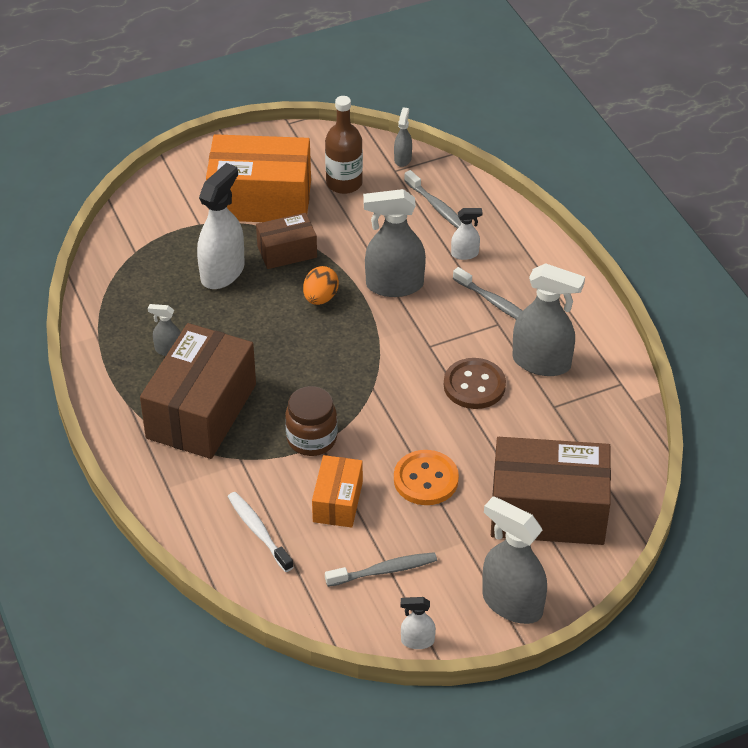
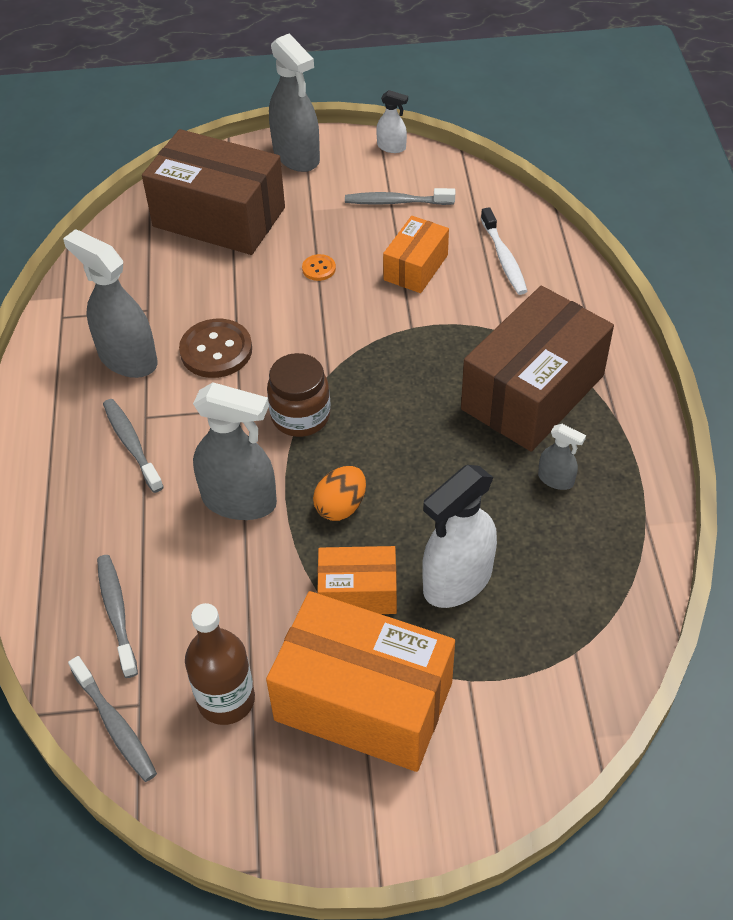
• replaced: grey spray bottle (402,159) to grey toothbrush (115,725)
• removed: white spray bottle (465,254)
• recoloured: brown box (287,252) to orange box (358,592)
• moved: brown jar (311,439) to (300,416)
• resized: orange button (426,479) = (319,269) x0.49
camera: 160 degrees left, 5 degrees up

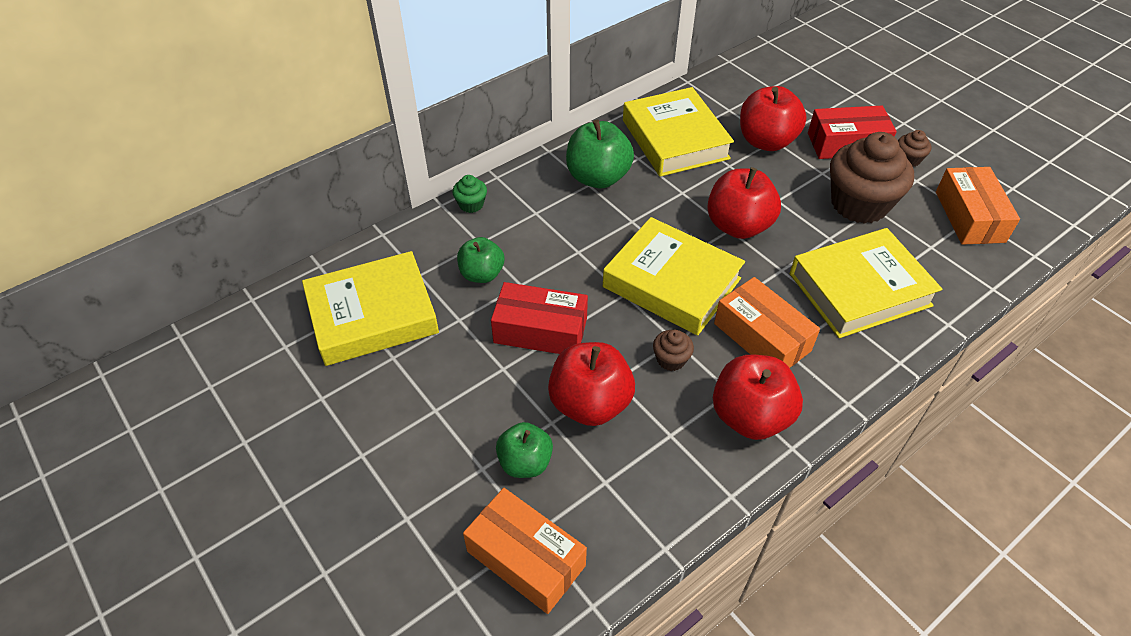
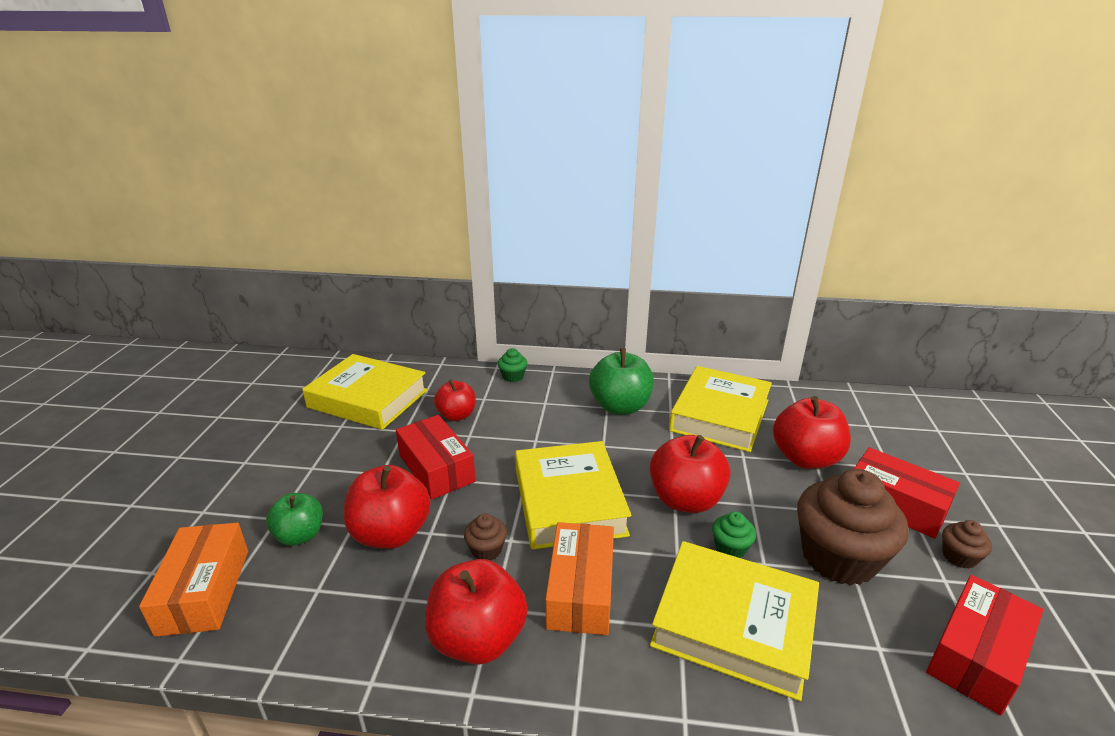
• recoloured: orange box (969,217) to red box (977,655)
• recoloured: green apple (482,274) to red apple (456,415)
• added: green cupcake (730,548)
camera: 45 degrees right, 20 degrees down

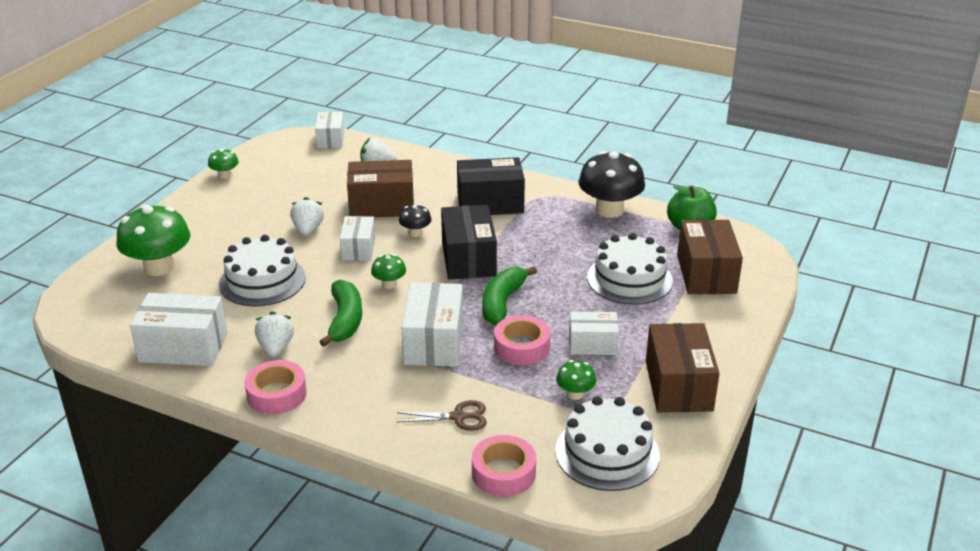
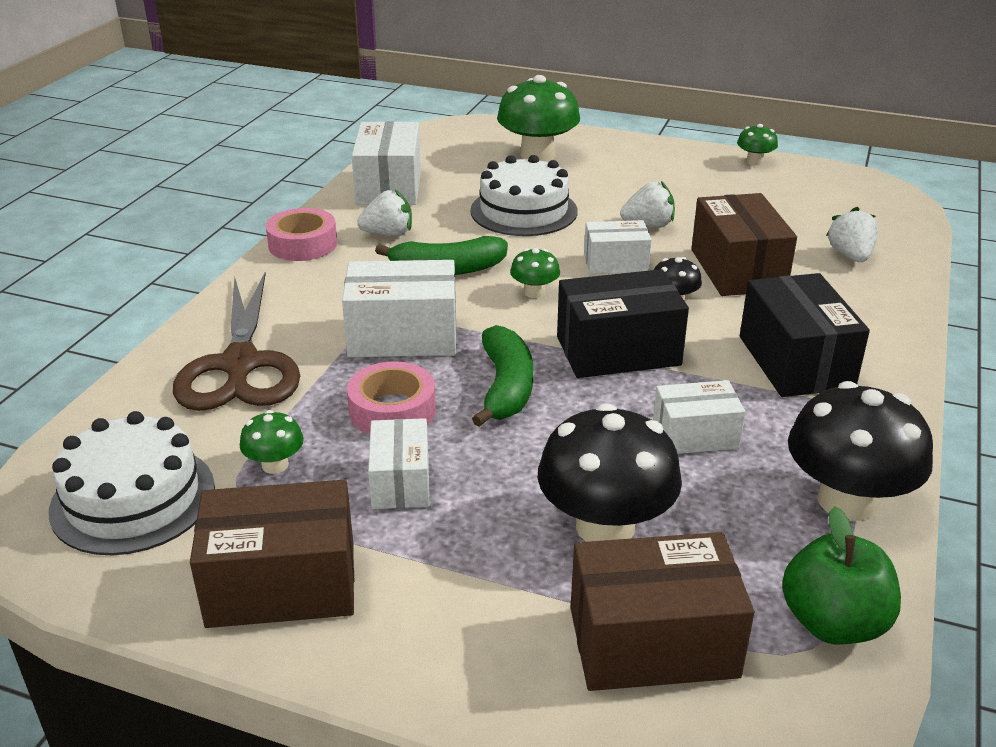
• moved: white box (330,139) to (695,435)
• replaced: white cake (629,279) to black mushroom (605,526)
• turned: green banana (502,302) = (506,387) 75 degrees clockwise
• resized: brown scissors (458,417) = (240,365) x2.08
• removed: pink tape (503,473)
camera: 85 degrees right, 0 degrees up

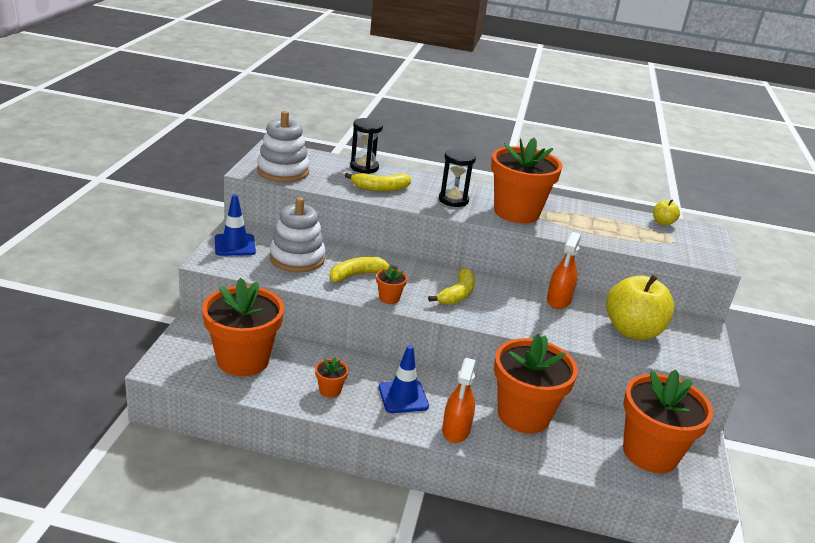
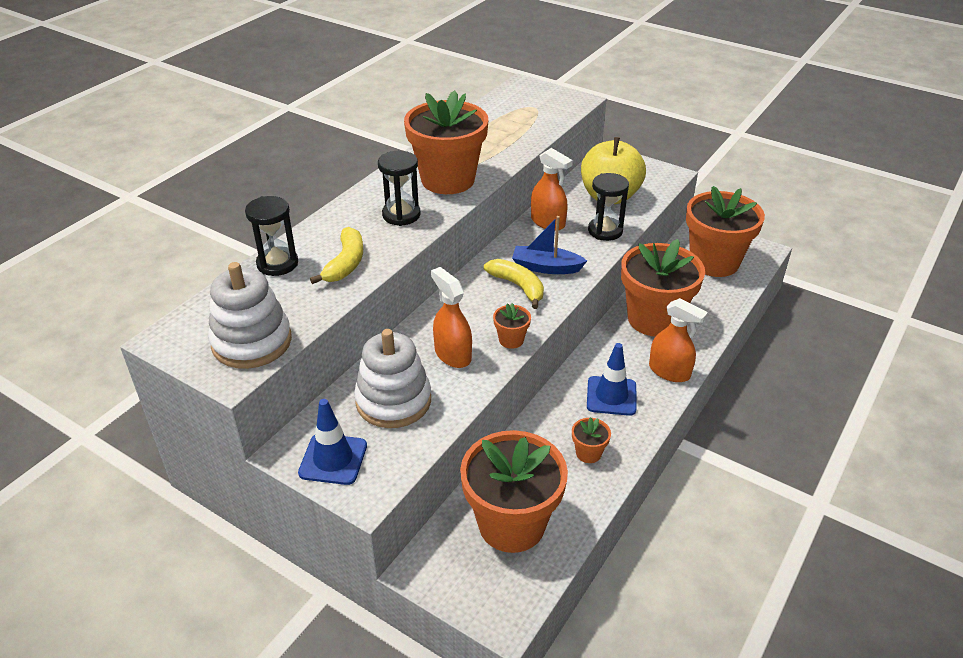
• removed: yellow apple (663,222)
• replaced: yellow banana (357,275) to orange spray bottle (452,354)
• added: black hourglass (605,231)
• added: blue boat (546,267)
camera: 65 degrees left, 10 degrees up

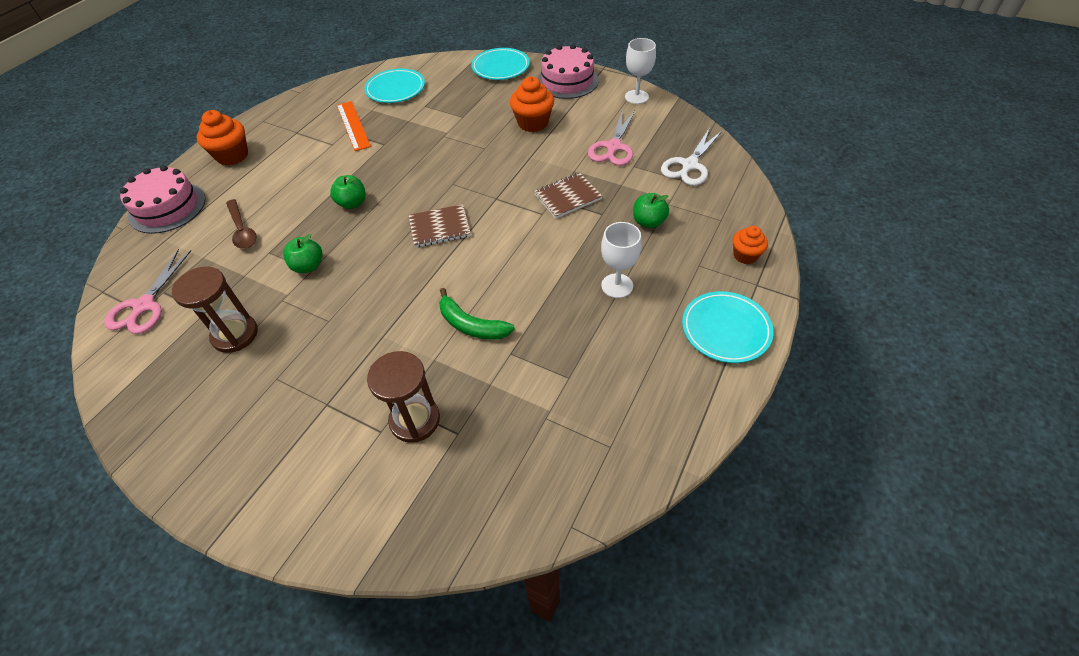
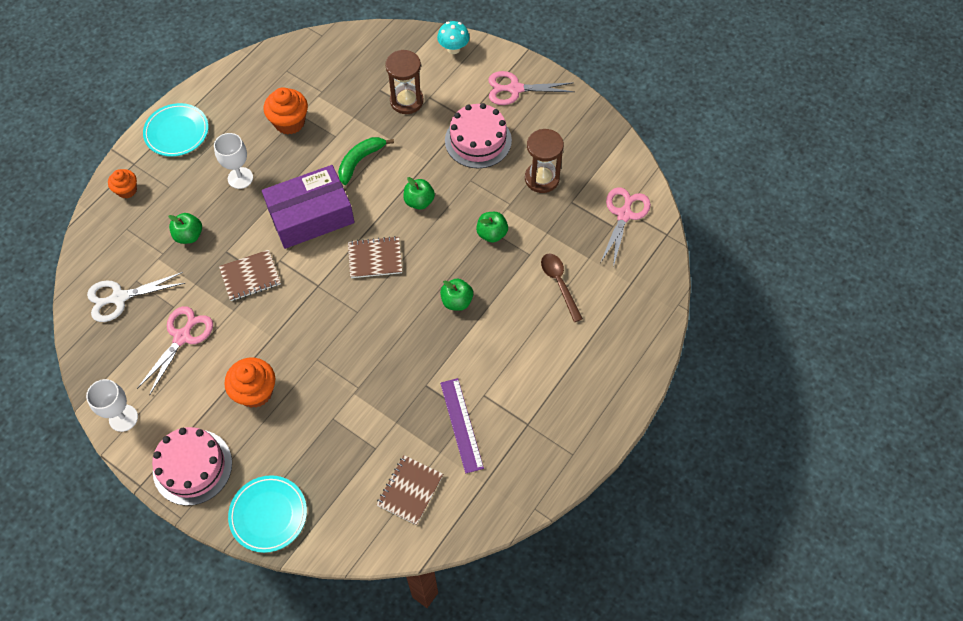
• replaced: turquoise plate (395,89) to brown notebook (410,490)
• recoloured: orange ruler (353,125) to purple ruler (461,425)
• moved: orange cupcake (232,155) to (289,122)
• turned: white scissors (689,165) = (119,298) 150 degrees counterclockwise
• moved: pink cake (167,207) to (478,140)
• turned: green banana (471,325) = (360,161) 90 degrees counterclockwise
• added: turquoise mushroom (453,49)
• added: pink scissors (515,89)
• added: purple box (311,215)
• added: green apple (419,201)
camera: 175 degrees left, 10 degrees up

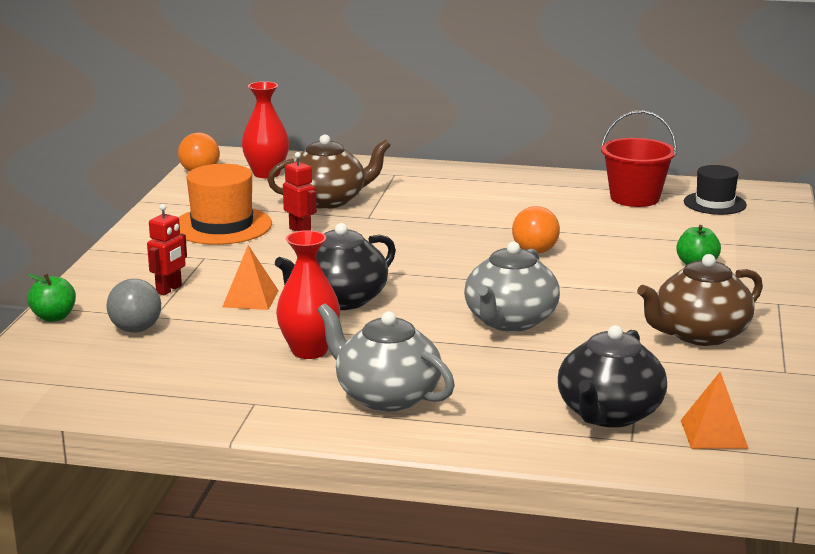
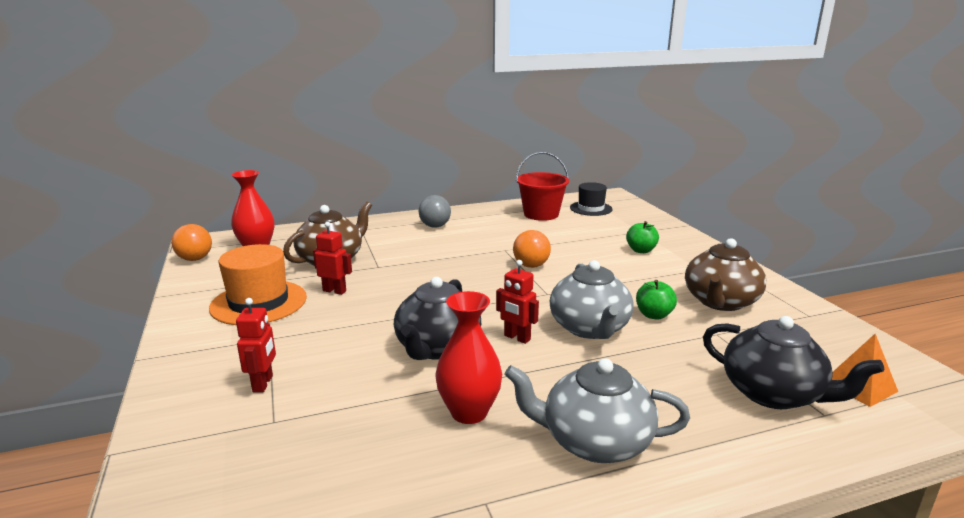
• removed: orange pyramid (250,298)
• moved: green apple (54,317) to (653,315)
• moved: grey ball (136,329) to (435,226)
• turned: black teapot (609,414) = (773,394) 45 degrees counterclockwise
• added: red robot (517,338)
camera: 30 degrees left, 0 degrees up

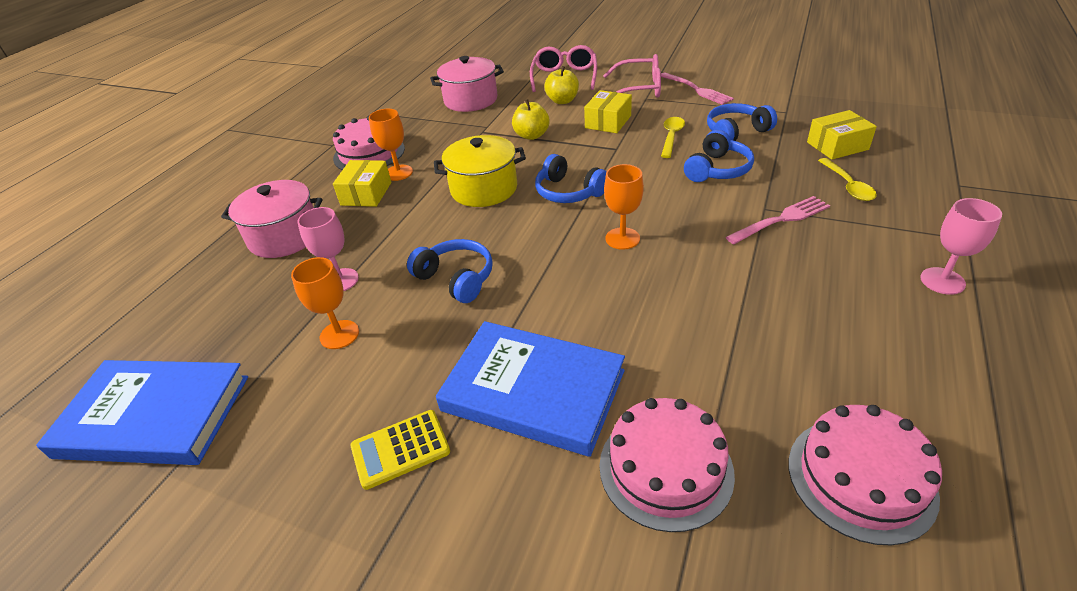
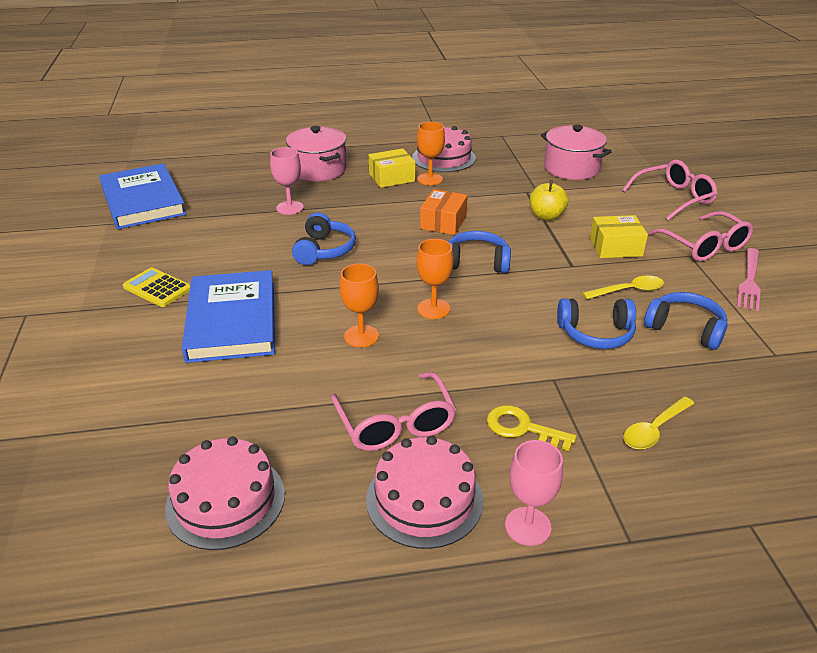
• removed: yellow apple (562,101)
• removed: yellow box (837,146)
• replaced: yellow pot (484,189) to orange box (443,222)
• turned: blue headphones (568,192) = (476,262) 90 degrees clockwise
• removed: pink fork (781,219)
• moved: orange goblet (339,334) to (361,336)
• moved: pink cake (665,468) to (424,499)
• added: pink glasses (396,424)
• added: yellow key (522,428)
camera: 55 degrees right, 5 degrees down

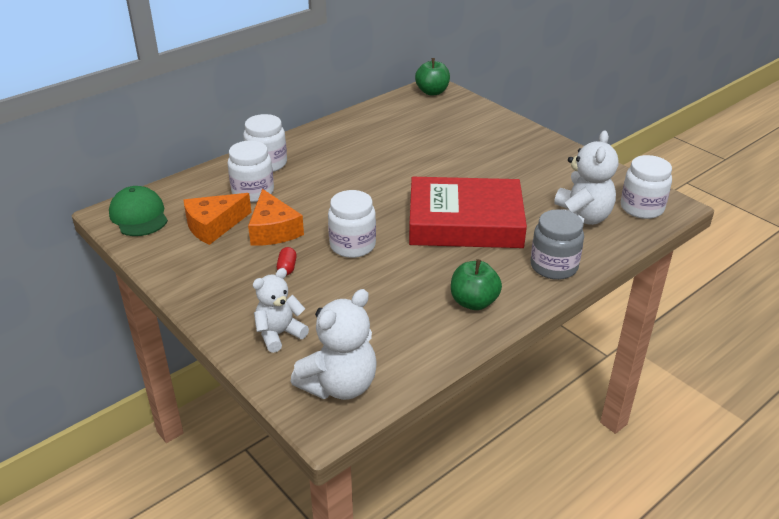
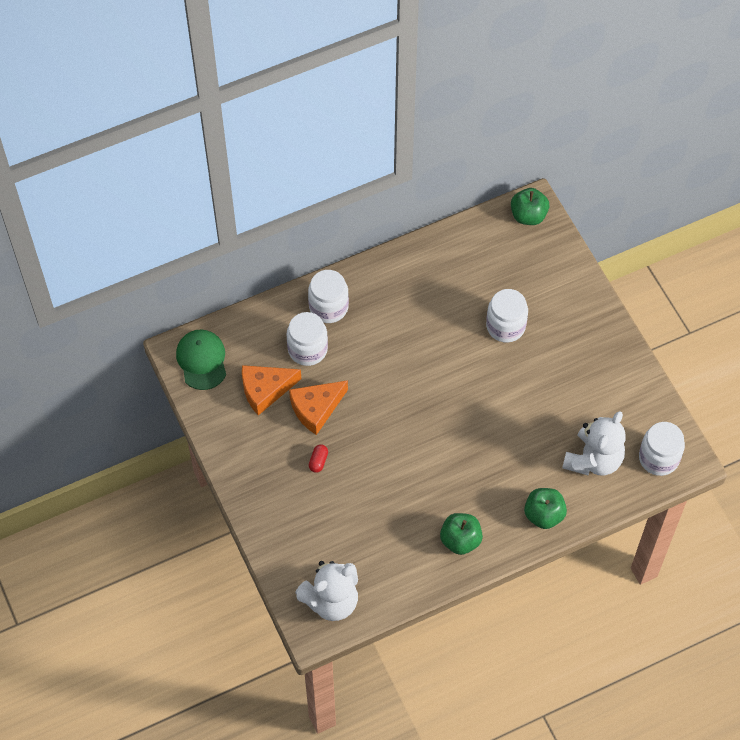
• removed: red book (465,222)
• turned: orange cheese (273,230) = (316,409) 60 degrees clockwise
• moved: white jar (352,245) to (505,326)
• replaced: grey jar (554,266) to green apple (543,515)
• removed: white teddy bear (279,334)
camera: 15 degrees right, 25 degrees up

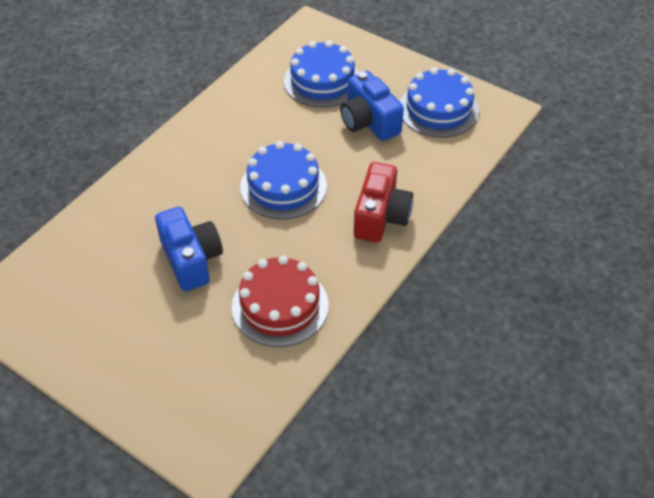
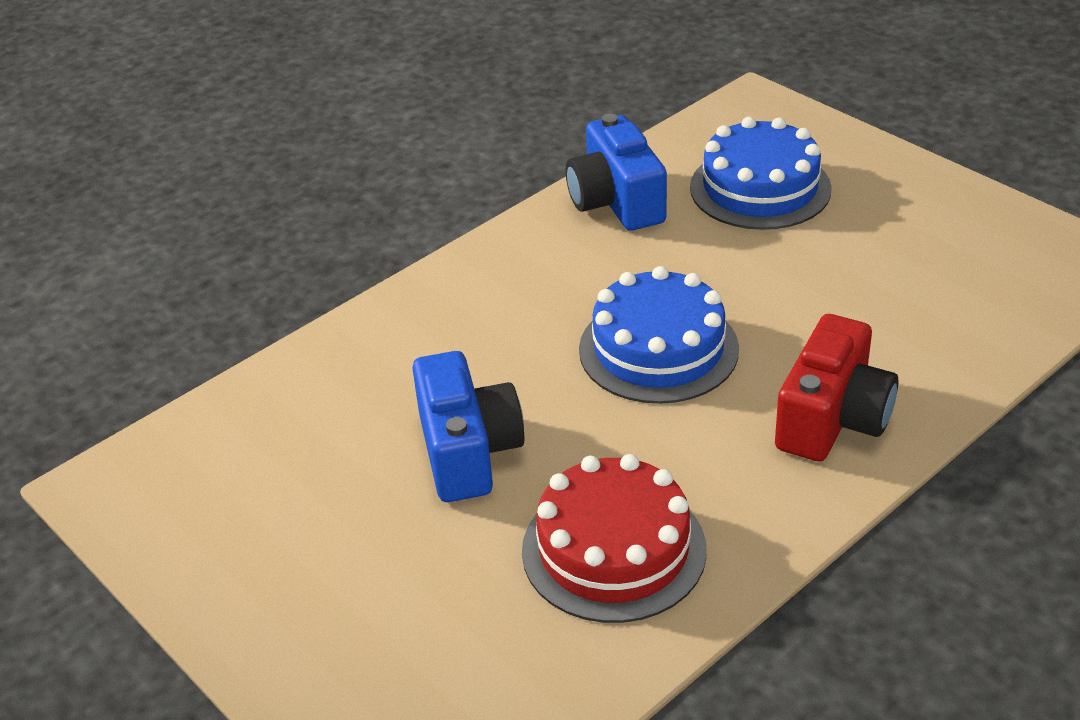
• removed: blue cake (438,109)
• moved: blue camera (369,122) to (616,201)
camera: 15 degrees right, 10 degrees down

